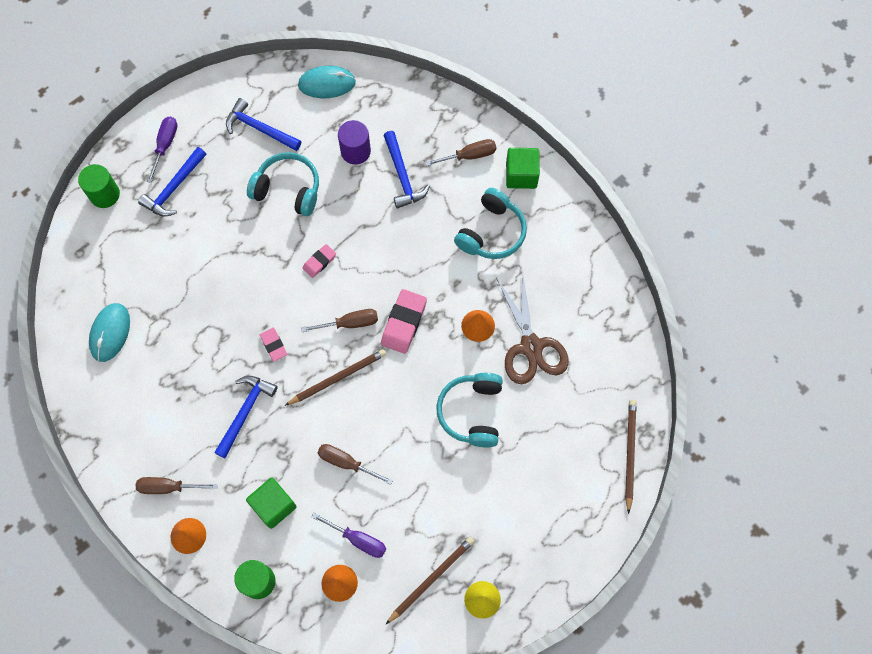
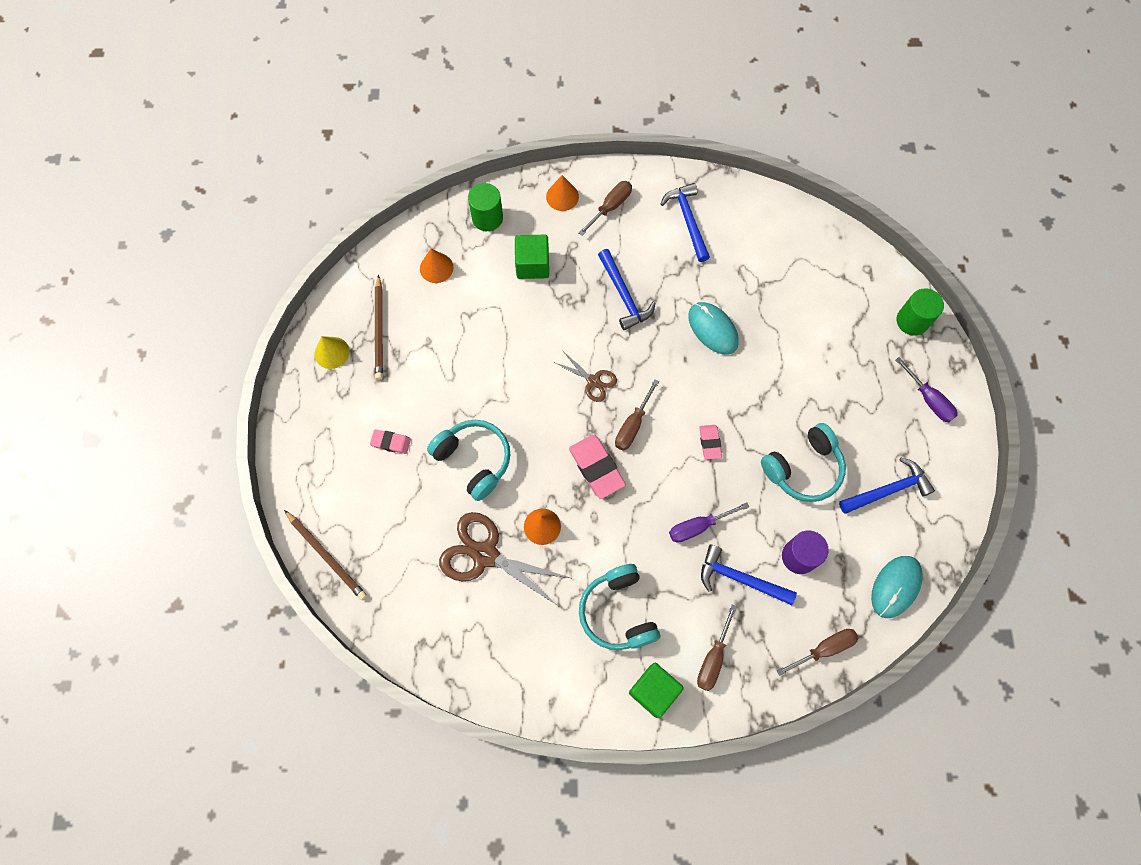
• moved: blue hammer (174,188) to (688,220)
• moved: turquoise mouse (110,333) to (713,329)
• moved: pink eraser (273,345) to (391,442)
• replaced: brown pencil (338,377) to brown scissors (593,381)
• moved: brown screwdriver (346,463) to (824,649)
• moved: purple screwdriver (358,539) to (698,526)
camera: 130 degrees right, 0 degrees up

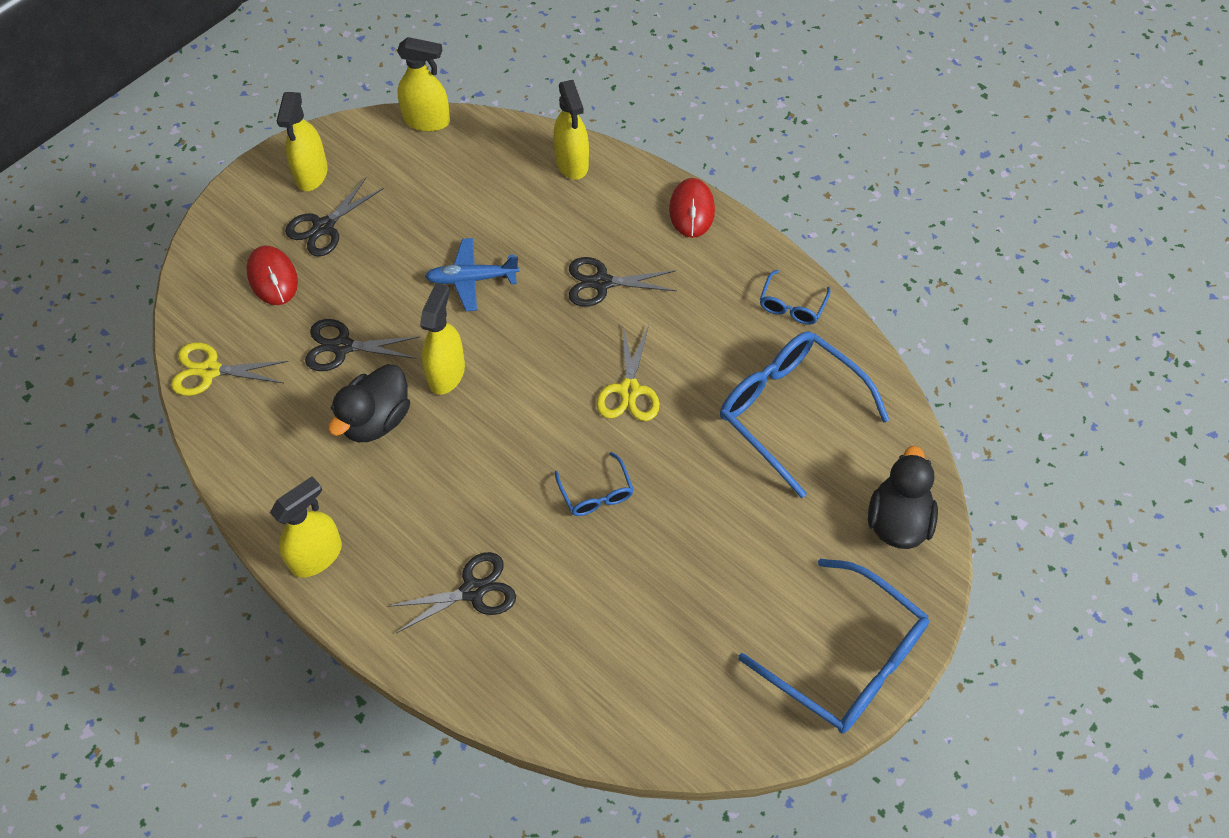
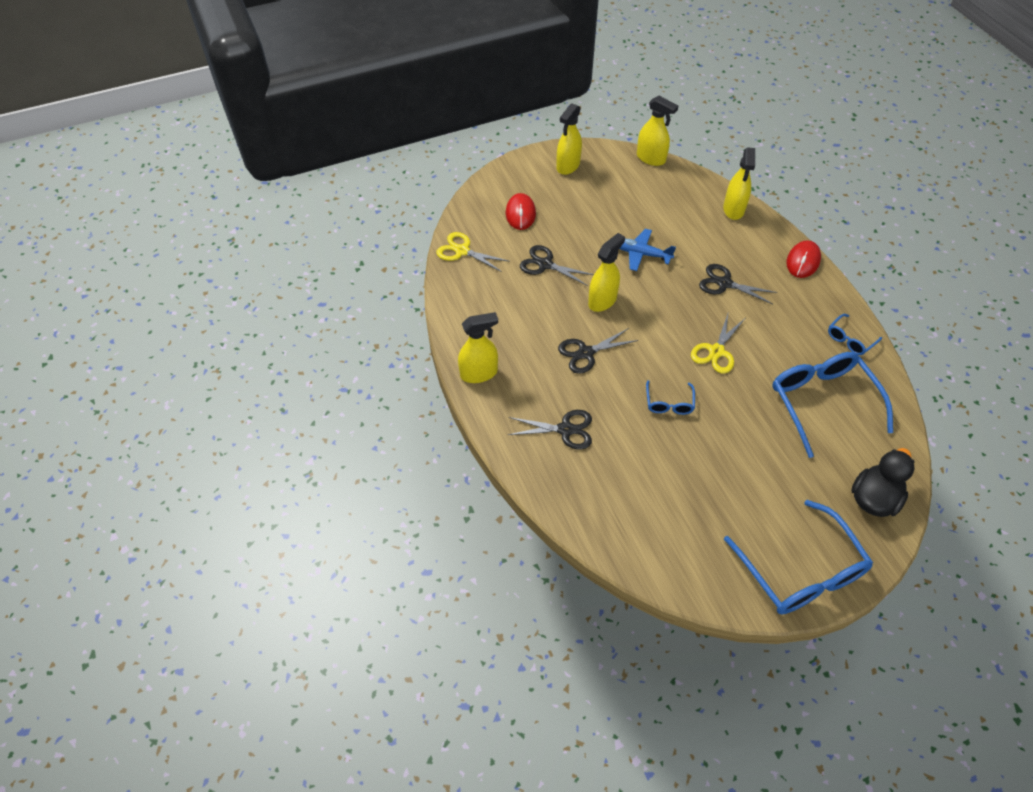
• moved: black scissors (324,227) to (586,353)
• removed: black duck (376,420)
camera: 25 degrees right, 5 degrees down

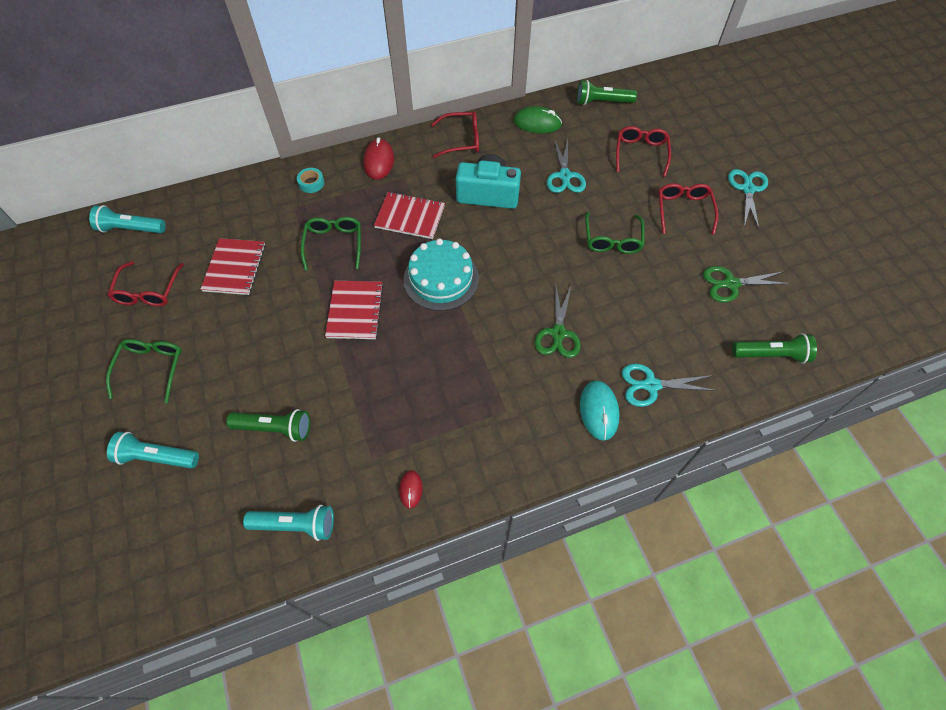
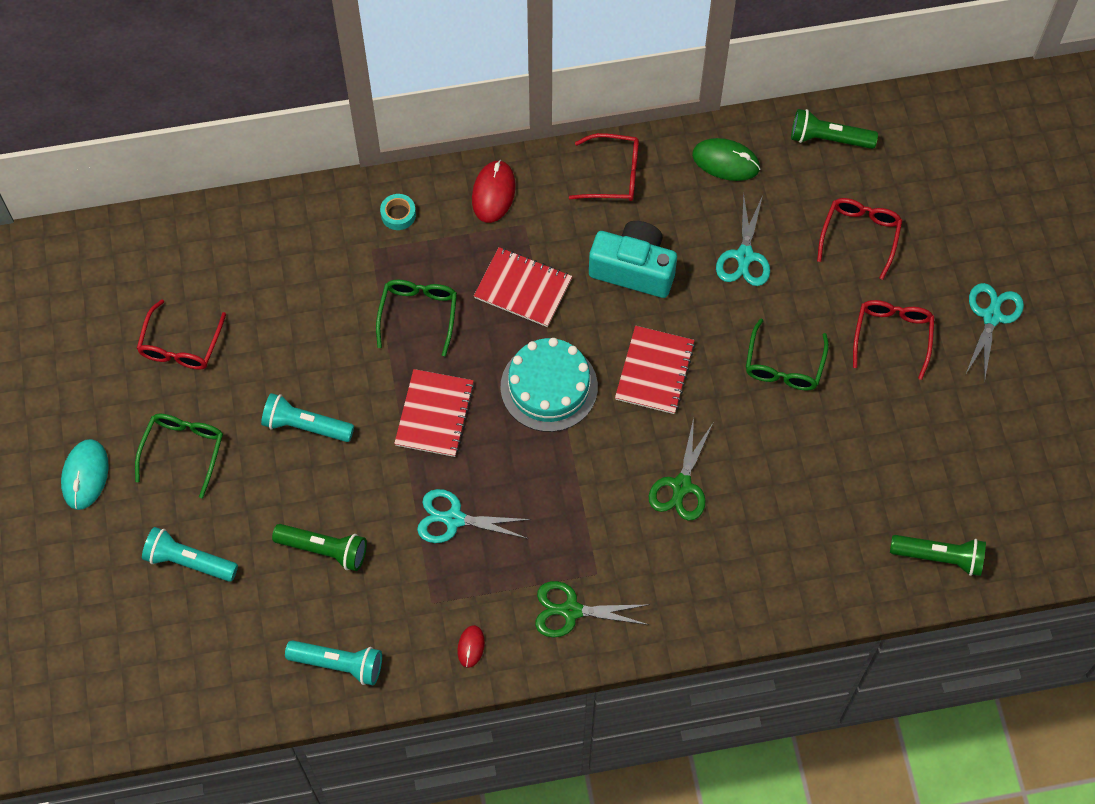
• moved: turquoise flashlight (131,229) to (305,426)
• moved: red notebook (234,268) to (654,371)
• moved: green scissors (731,284) to (571,611)
• moved: turquoise scissors (651,385) to (454,519)
• moved: turquoise mouse (599,411) to (85,475)
camera: 10 degrees right, 5 degrees up

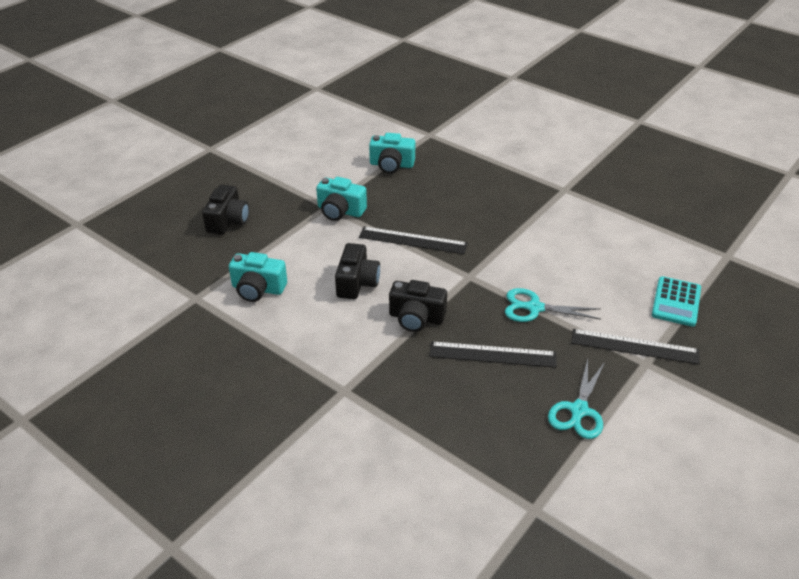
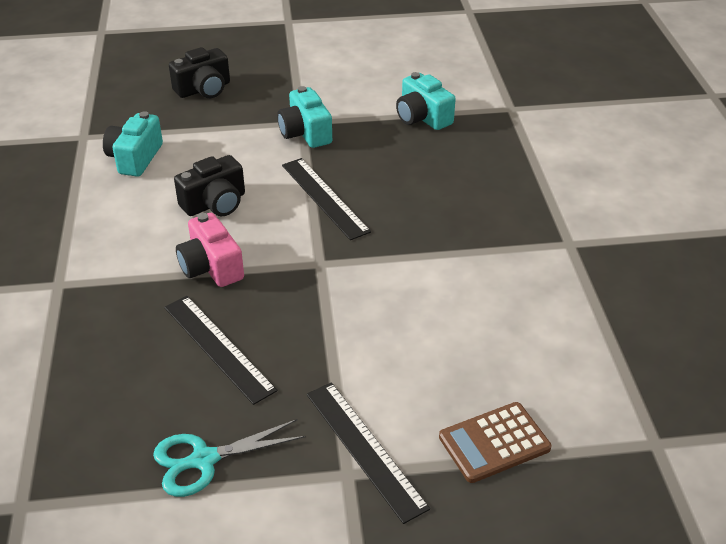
• turned: turquoise camera (258,289) = (135,158) 45 degrees clockwise
• recoloured: turquoise calculator (676,302) to brown calculator (494,442)
• recoloured: black camera (416,317) to pink camera (211,267)
• removed: turquoise scissors (534,308)
camera: 45 degrees right, 0 degrees up

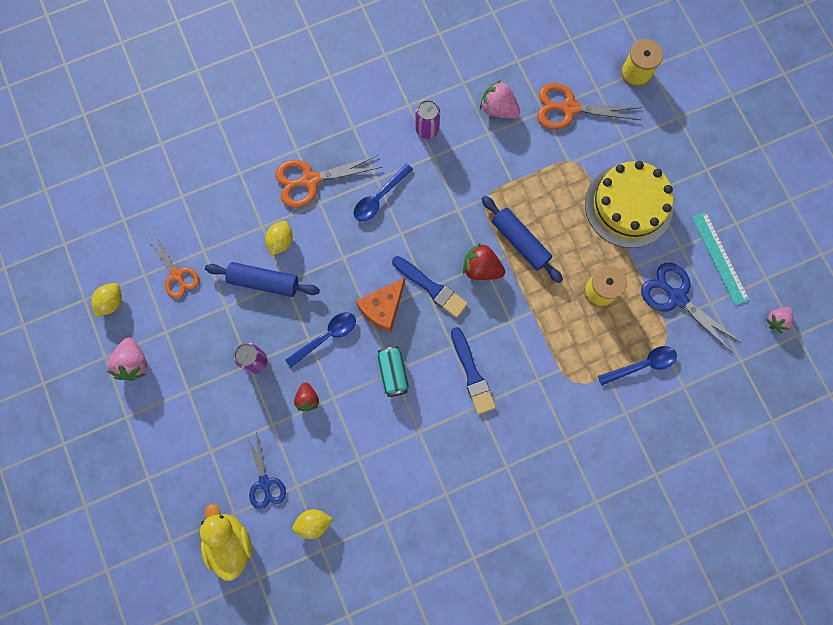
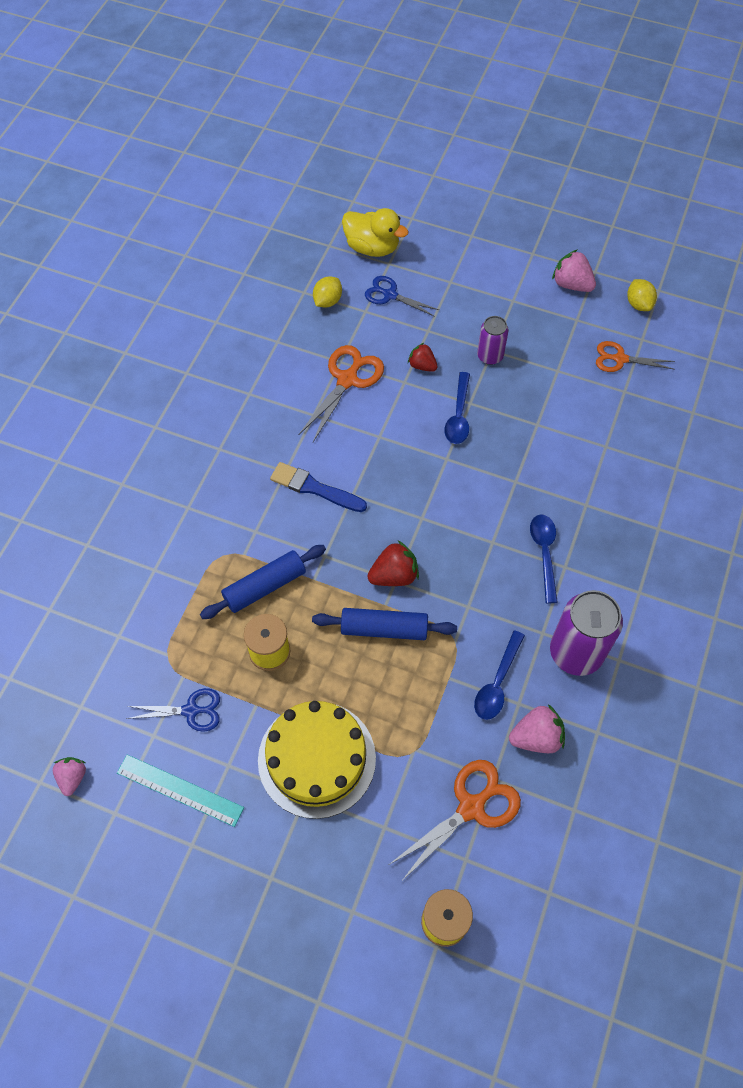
• resized: purple can (427,129) = (576,652) x1.78
• moved: orange scissors (310,180) to (347,380)
• removed: yellow lemon (281,241)
• removed: blue brush (431,288)
• moved: blue rolling pin (264,282) to (265,586)
• resized: blue scissors (677,298) = (191,710) x0.67
• removed: orange cheese (383,308)
• removed: turquoise can (393,373)
• moved: blue spoon (642,365) to (497,683)
camera: 135 degrees right, 15 degrees down

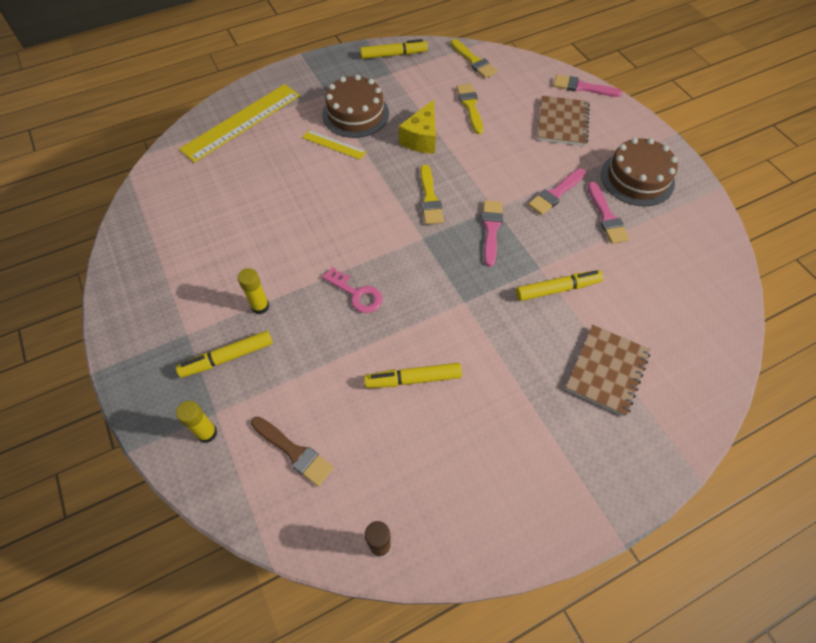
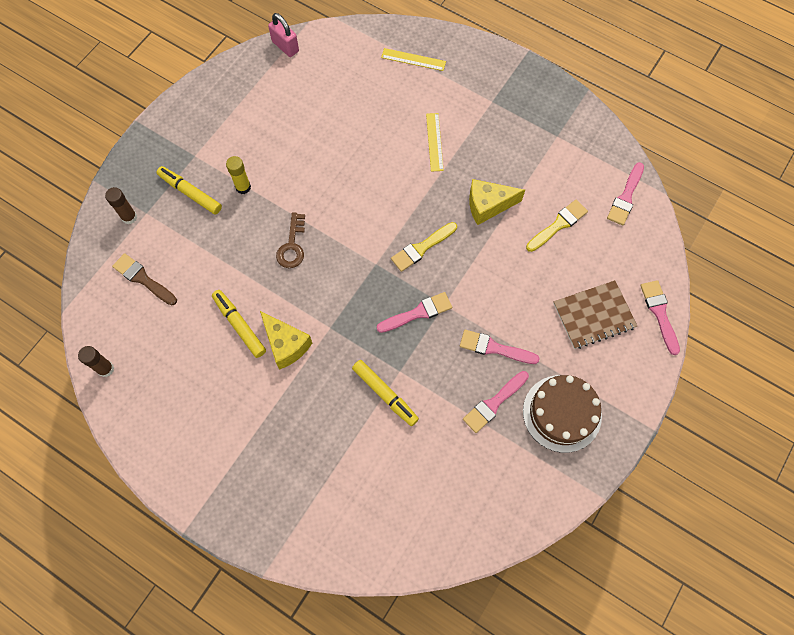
• removed: yellow marker (394,55)
• recoloured: yellow brush (473,61) to pink brush (625,197)
• removed: brown cake (355,114)
• resized: yellow ruler (241,122) = (413,59) x0.50
• recoloured: pink key (357,294) to brown key (292,246)
• removed: brown notebook (607,370)
• recoloured: yellow glue stick (207,433) to brown glue stick (129,217)
• turned: brown brush (294,452) = (143,279) 120 degrees clockwise
• added: pink padlock (285,46)
• added: yellow cheese (286,344)
camera: 60 degrees right, 10 degrees up

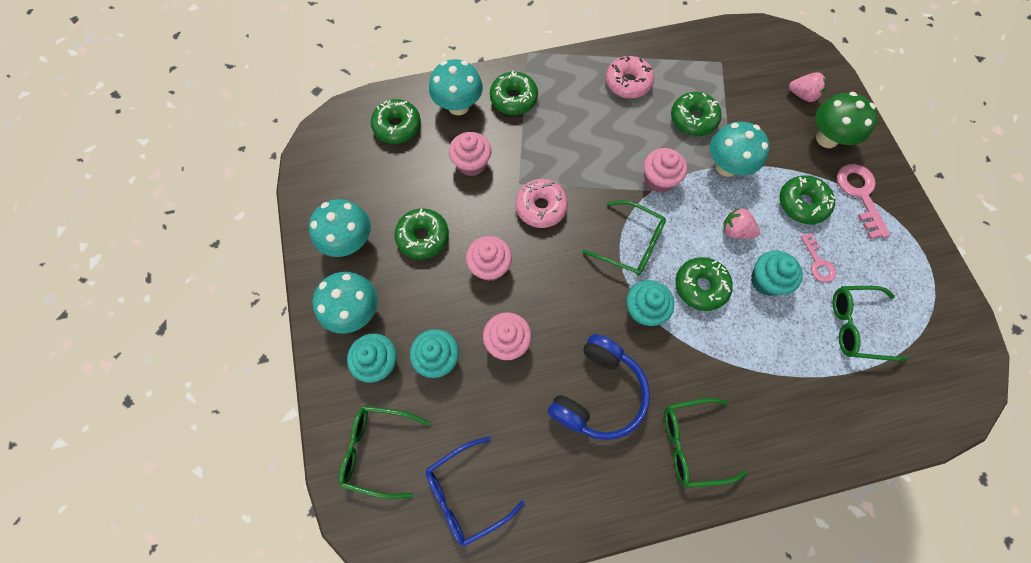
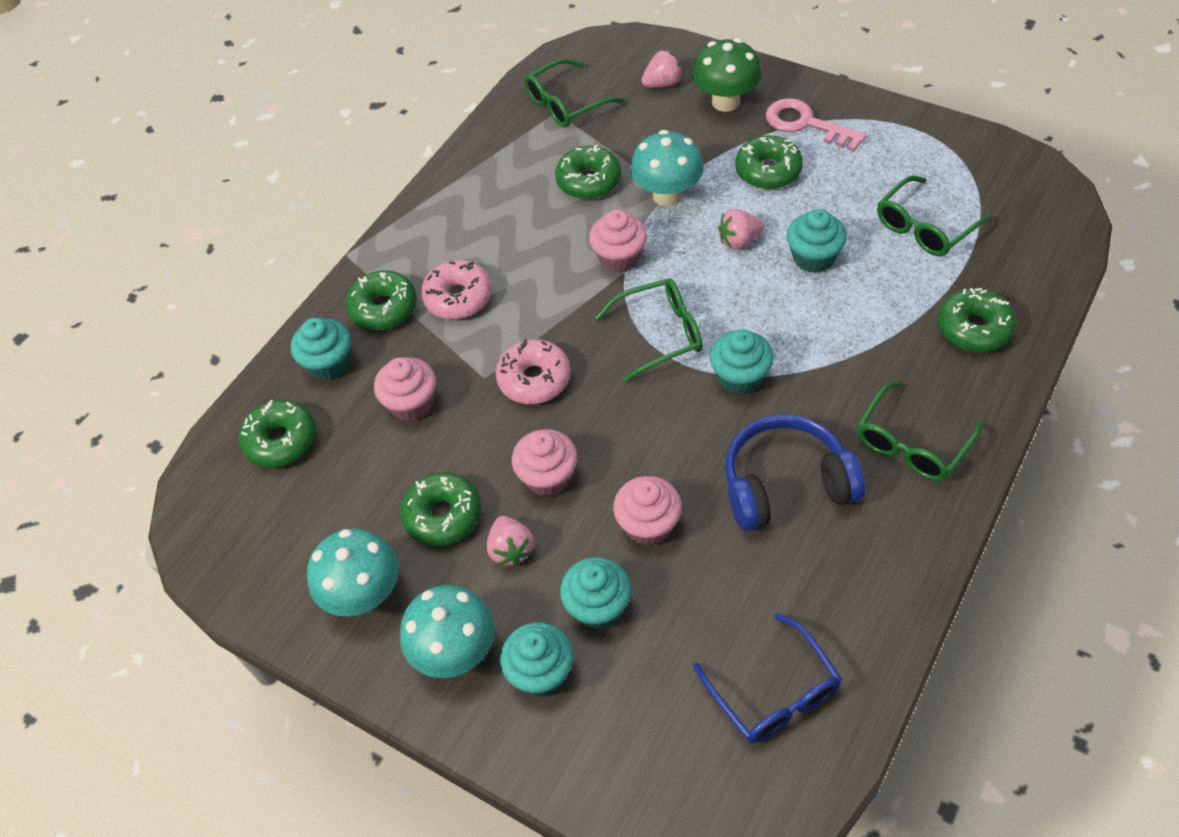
• moved: pink donut (628,83) to (458,297)
• replaced: turquoise mushroom (458,106) to turquoise cupcake (329,364)
• removed: pink key (818,262)
• moved: green donut (700,286) to (974,328)
• turned: blue headphones (598,393) = (786,484) 90 degrees counterclockwise
• moved: green glasses (378,450) to (565,104)
• turned: blue glasses (465,494) = (774,693) 45 degrees counterclockwise
• added: pink strawberry (511,549)
camera: 40 degrees left, 15 degrees down

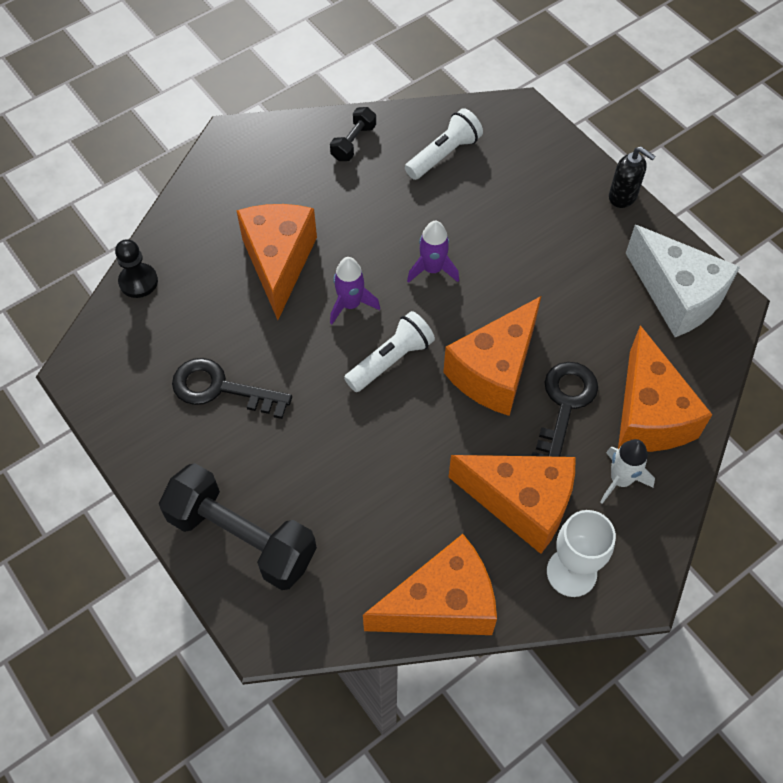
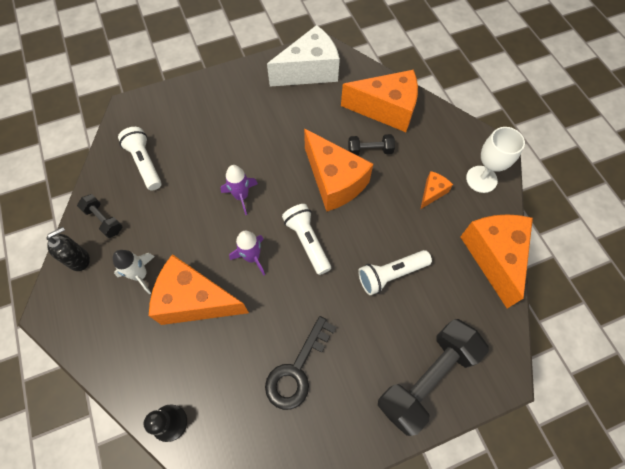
• moved: black soap dispenser (623,197) to (79,259)
• replaced: black key (564,406) to black dumbbell (370,150)
• moved: white rocket (620,480) to (140,275)
• resized: orange cheese (521,504) = (432,192) x0.46
• added: white flashlight (391,275)
camera: 75 degrees left, 5 degrees up

